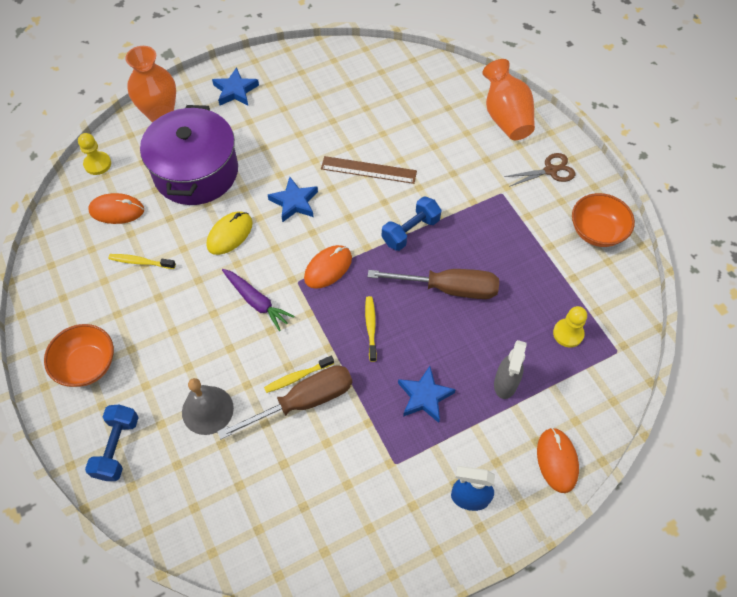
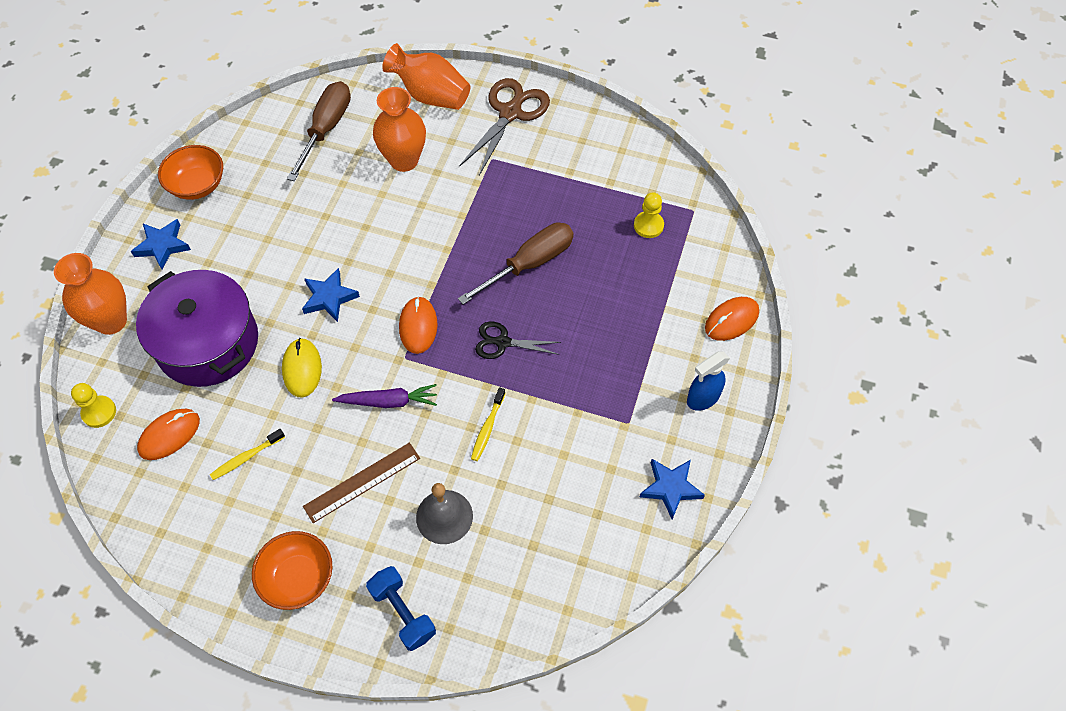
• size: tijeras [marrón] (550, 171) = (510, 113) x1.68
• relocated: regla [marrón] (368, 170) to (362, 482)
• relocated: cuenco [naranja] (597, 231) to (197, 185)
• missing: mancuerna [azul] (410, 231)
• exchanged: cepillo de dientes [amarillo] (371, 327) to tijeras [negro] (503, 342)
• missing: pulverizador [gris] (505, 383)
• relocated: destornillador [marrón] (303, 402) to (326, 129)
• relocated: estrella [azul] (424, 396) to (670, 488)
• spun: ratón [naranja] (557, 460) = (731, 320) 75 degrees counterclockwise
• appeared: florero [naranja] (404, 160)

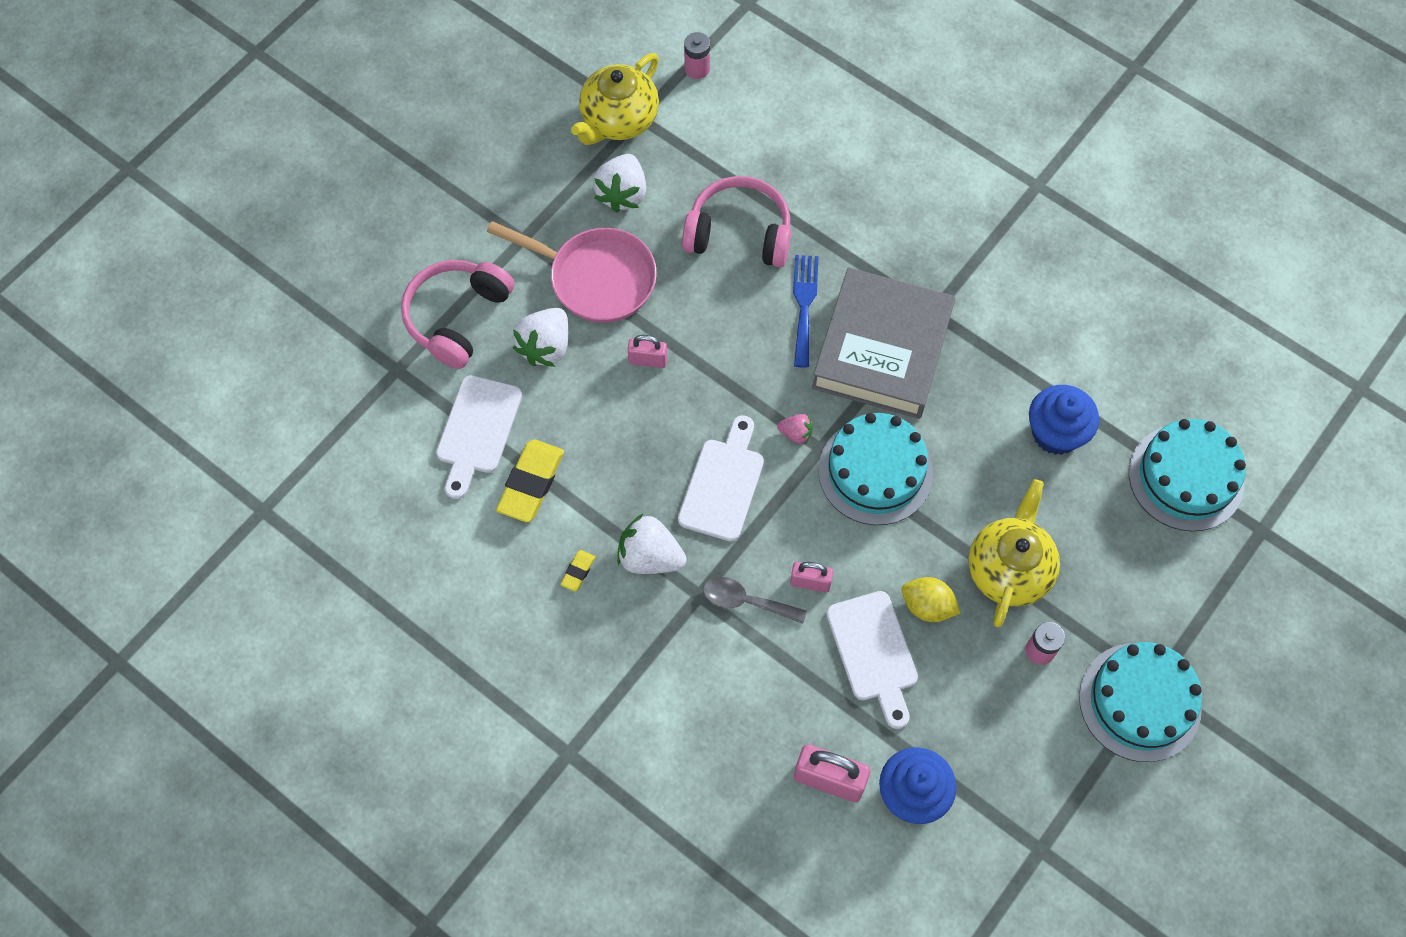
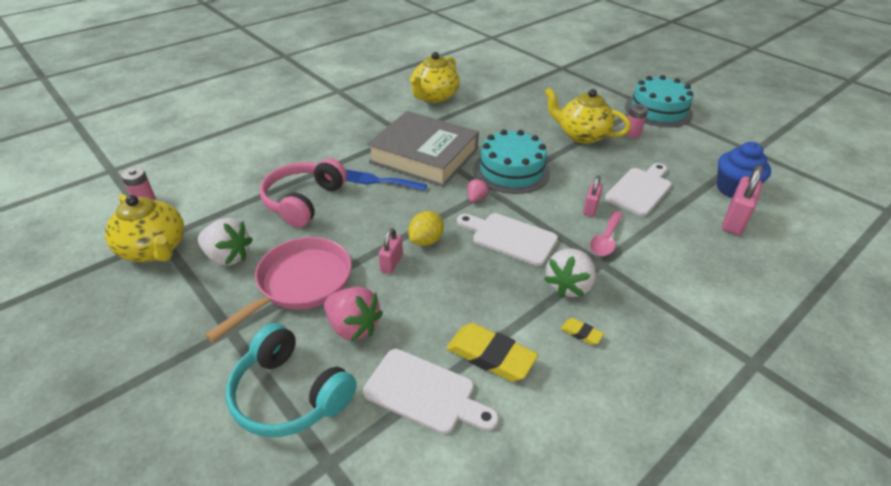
• colour: auriculares [rosa] (457, 317) to auriculares [turquesa] (289, 394)
• colour: fresa [blanco] (546, 347) to fresa [rosa] (353, 327)
• missing: magdalena [azul] (1056, 433)
• missing: tarta [turquesa] (1186, 477)
• colour: cuchara [gris] (746, 601) to cuchara [rosa] (606, 239)
• relocated: limón [amarillo] (927, 606) to (426, 240)
• spun: tabla de cortar [blanco] (874, 652) = (640, 189) 45 degrees counterclockwise
• appeared: tetera [amarillo] (434, 97)

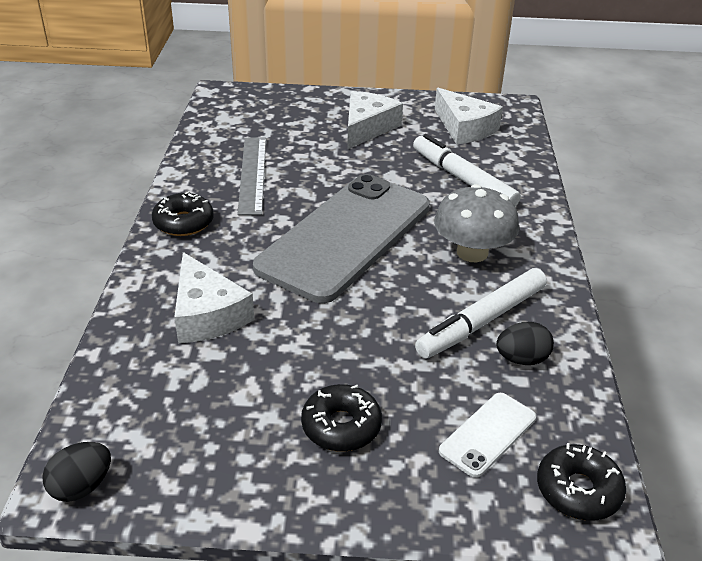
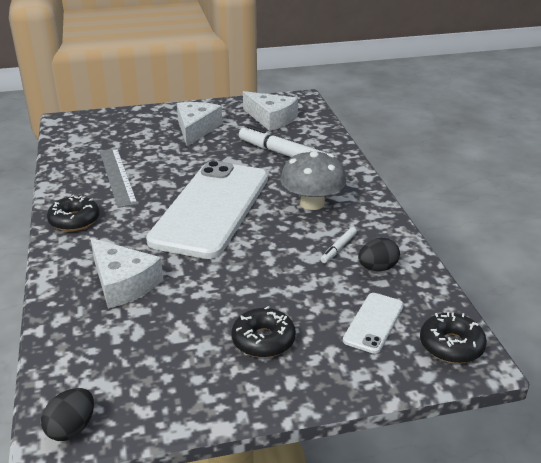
• colour: móvil [gris] (345, 236) to móvil [blanco] (211, 208)
• size: rotulador [blanco] (482, 321) = (338, 248) x0.47

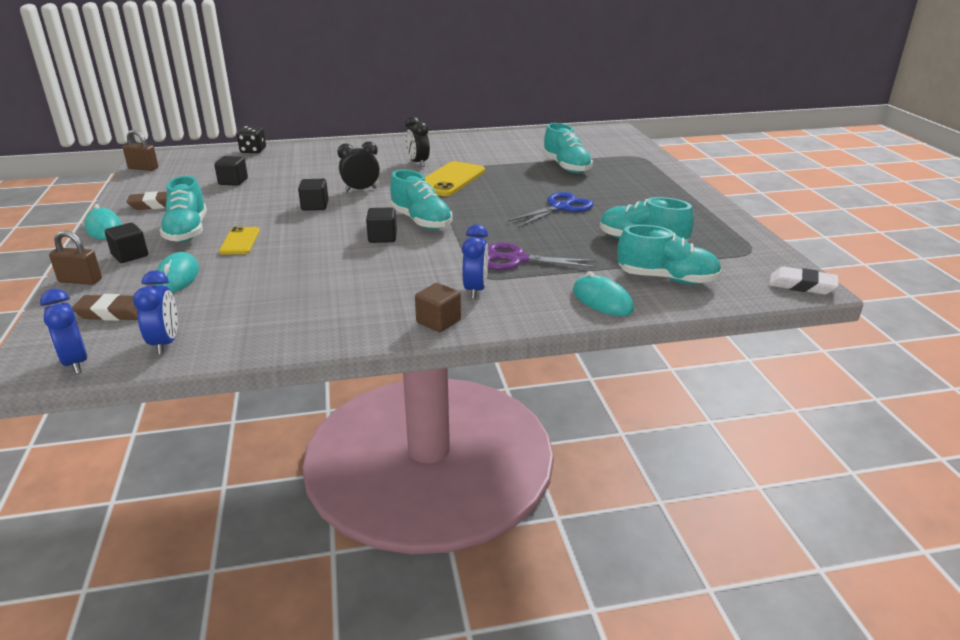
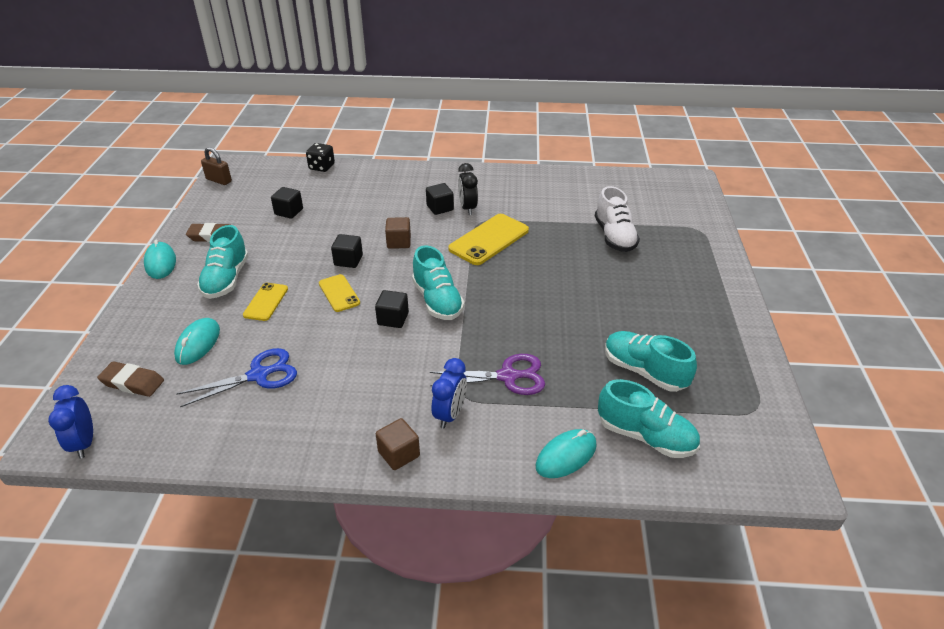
• colour: zapato [turquesa] (566, 167) to zapato [blanco] (614, 236)
• exchanged: despertador [negro] (361, 190) to cubo [marrón] (399, 242)
• relocated: tijeras [azul] (560, 208) to (258, 375)
• relocated: cubo [negro] (130, 255) to (440, 208)
• missing: candado [marrón] (80, 280)
• spun: tijeras [morado] (517, 259) = (507, 376) 150 degrees clockwise
• missing: goma de borrar [blanco] (802, 285)
• missing: despertador [azul] (165, 343)
• spun: ratón [turquesa] (602, 300) = (566, 456) 75 degrees clockwise
• appeared: móvil [amarillo] (339, 293)

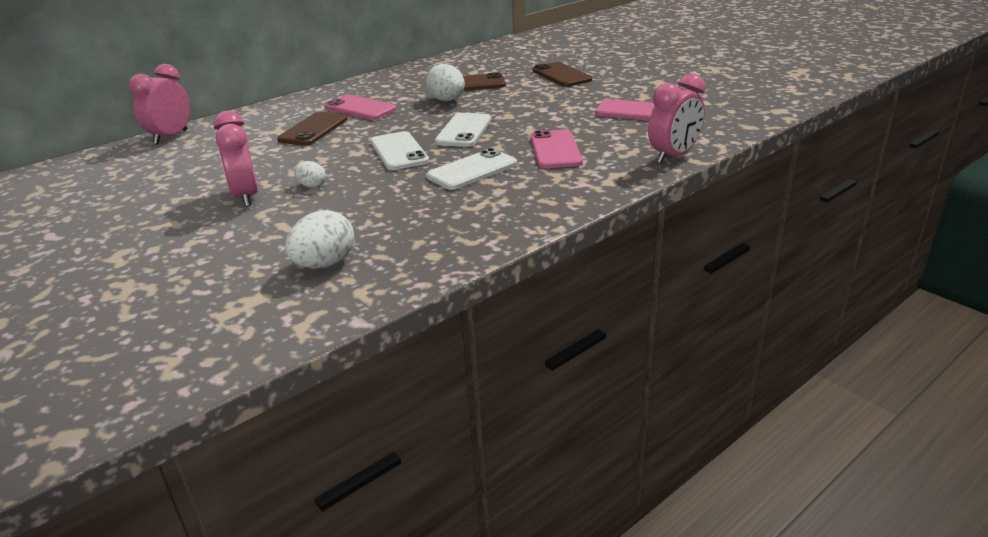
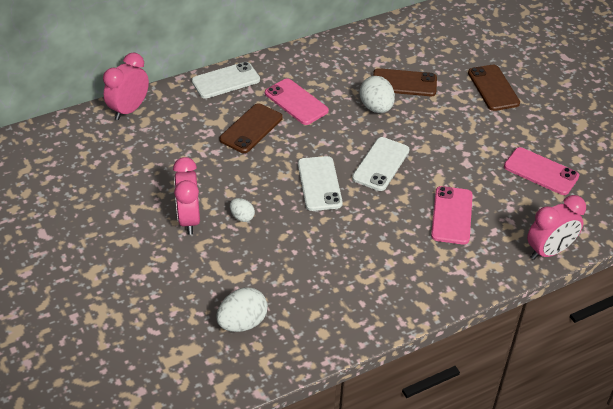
• relocated: móvil [blanco] (472, 170) to (226, 81)

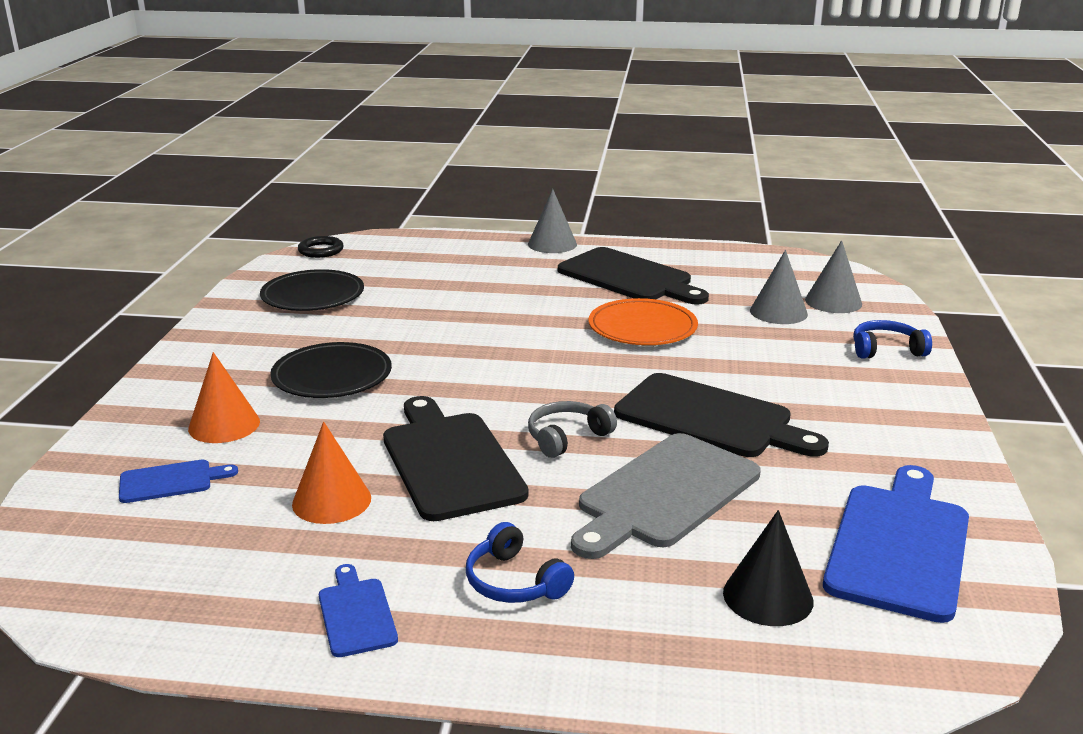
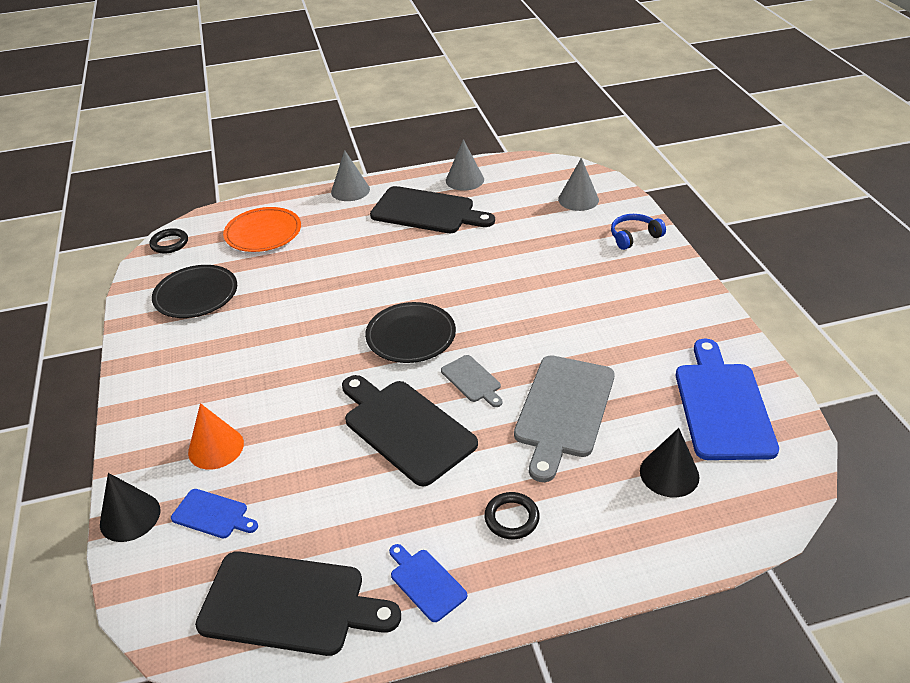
• relocated: cono [gris] (778, 312) to (464, 180)
• relocated: plato [naranja] (642, 327) to (263, 233)
• relocated: plato [negro] (332, 376) to (411, 336)
• relocated: tabla de cortar [negro] (710, 418) to (290, 604)
• exchanged: auriculares [gris] (567, 437) to tabla de cortar [gris] (472, 380)
• missing: cono [naranja] (331, 501)
• spun: tabla de cortar [azul] (171, 481) = (213, 515) 60 degrees clockwise
• exchanged: auriculares [azul] (514, 582) to anillo [negro] (511, 518)
• appeared: cono [negro] (130, 517)

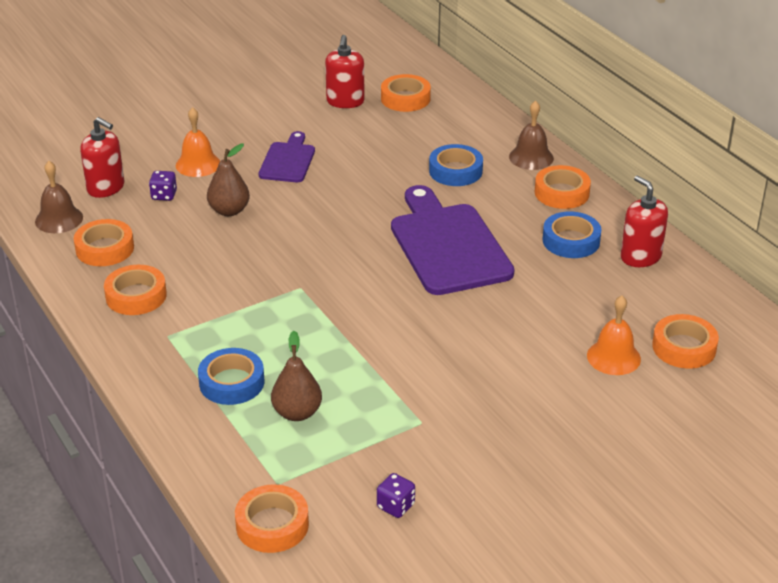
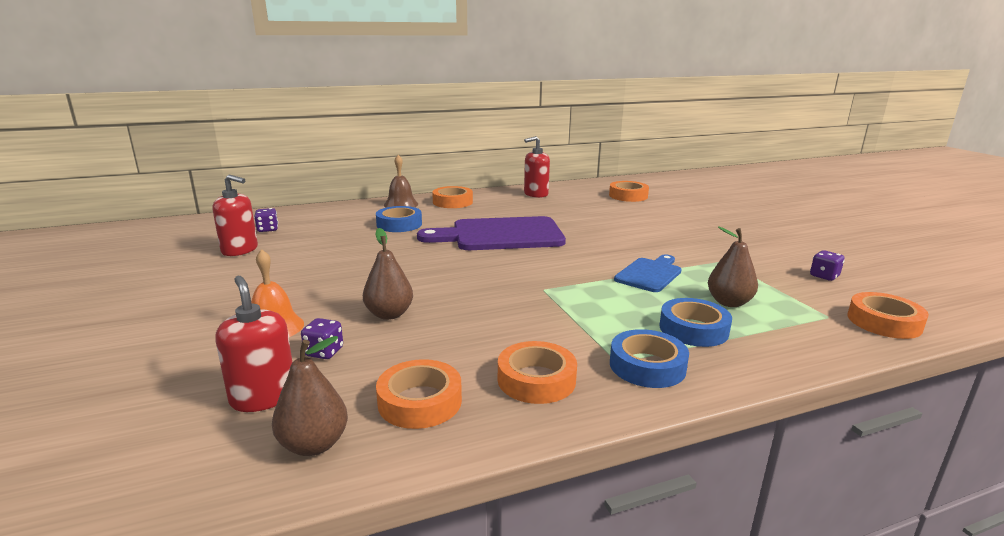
• exchanged: cinta adhesiva [naranja] (405, 98) to dado [morado] (267, 229)
• spun: dispensador de jabón [rojo] (106, 188) = (263, 397) 75 degrees counterclockwise
• missing: tabla de cortar [morado] (288, 160)
• exchanged: campana [marrón] (59, 219) to pera [marrón] (314, 445)
• relocated: cinta adhesiva [azul] (571, 241) to (647, 366)
• missing: campana [naranja] (613, 357)
• appeared: tabla de cortar [azul] (649, 274)

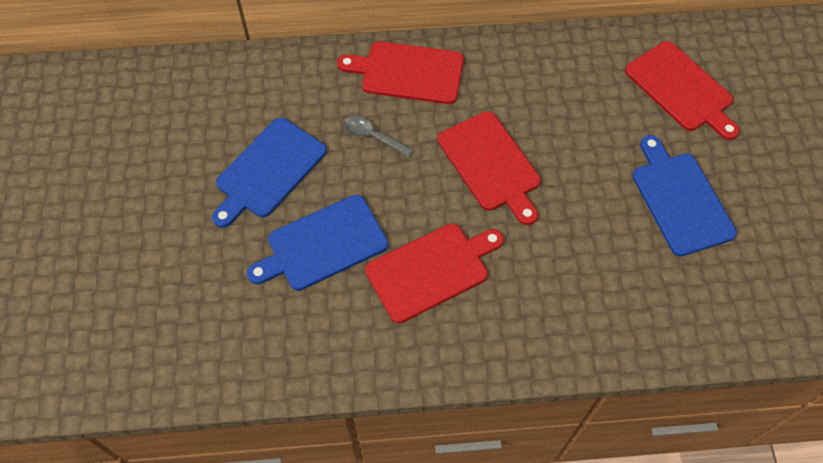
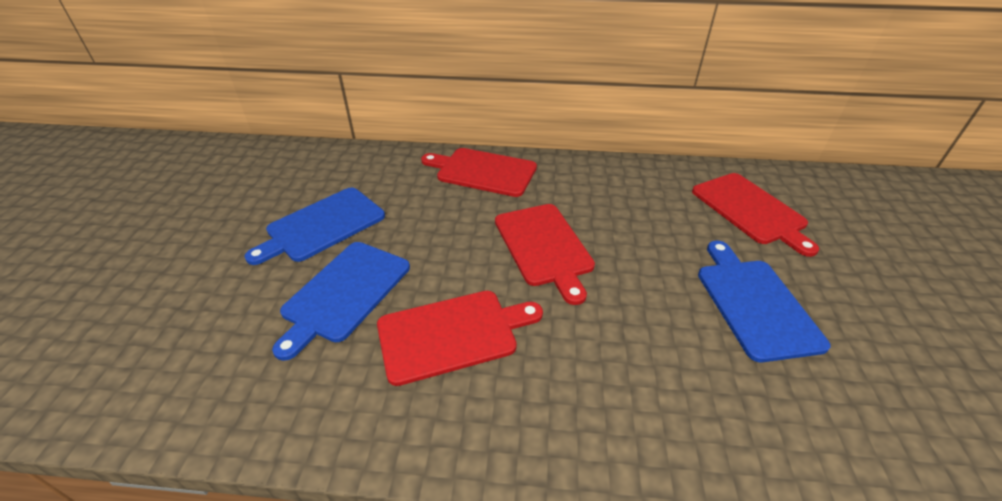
• missing: cuchara [gris] (372, 136)
• spun: tabla de cortar [azul] (323, 244) = (344, 293) 45 degrees counterclockwise

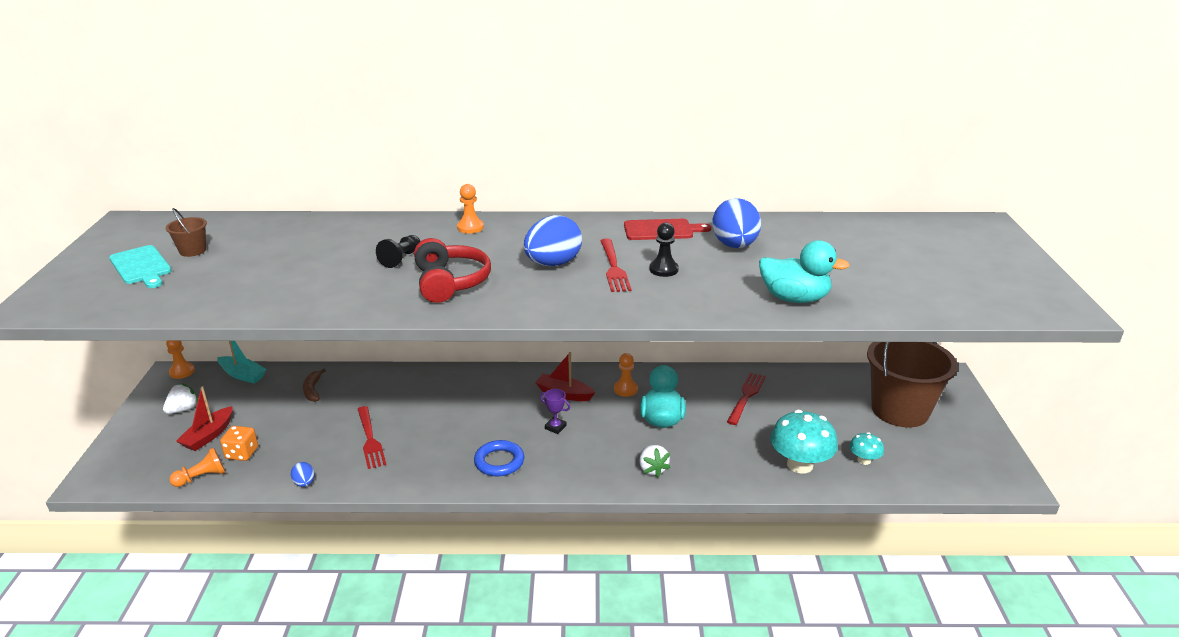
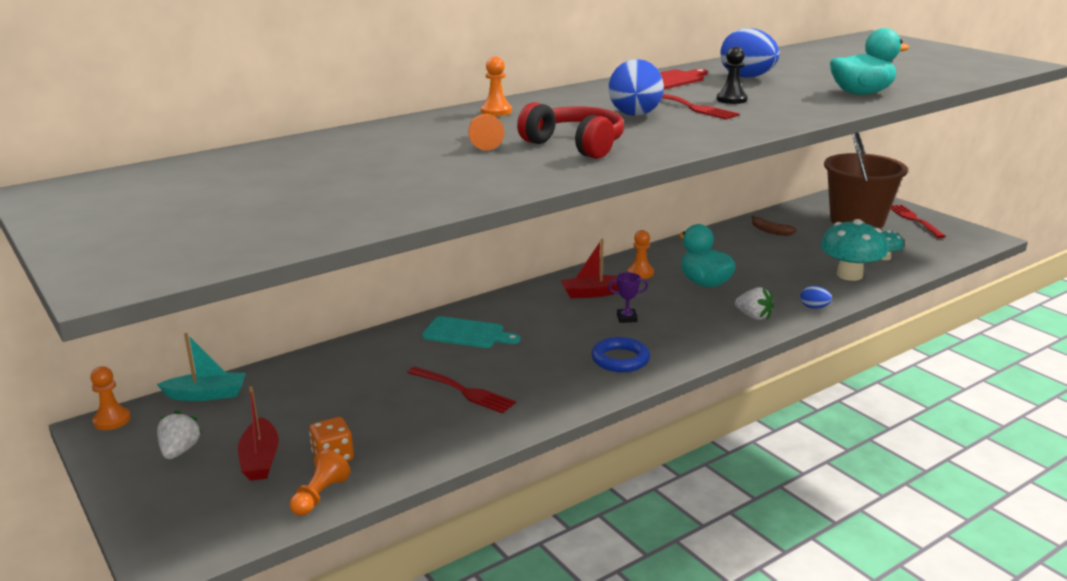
• missing: balde [marrón] (192, 251)
• colour: peón [negro] (401, 258) to peón [naranja] (483, 143)
• relocated: tabla de cortar [turquesa] (141, 266) to (467, 333)
• relocated: plátano [marrón] (313, 390) to (770, 231)
• relocated: tenedor [rojo] (746, 396) to (914, 220)
• relocated: huevo [azul] (304, 483) to (814, 307)

